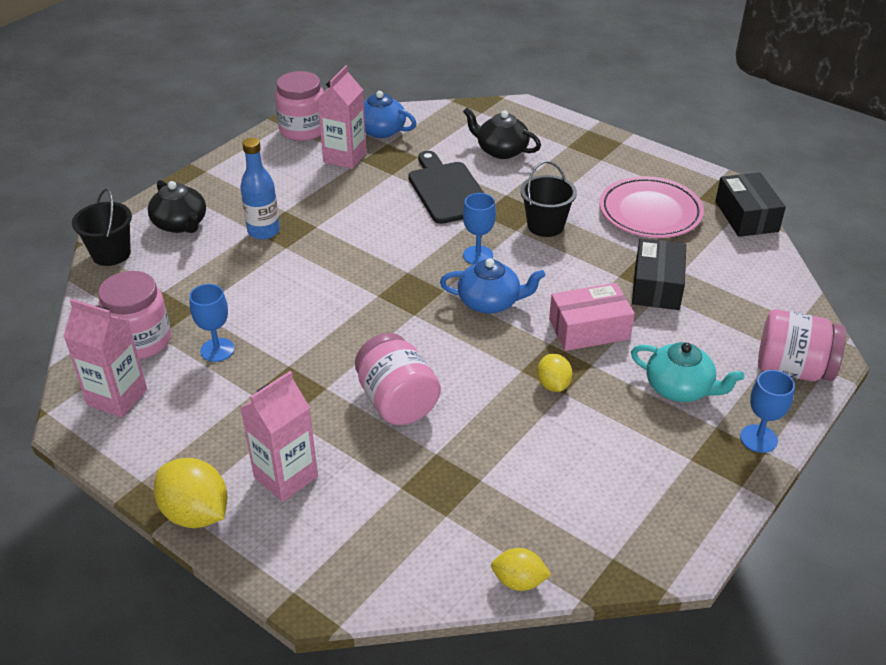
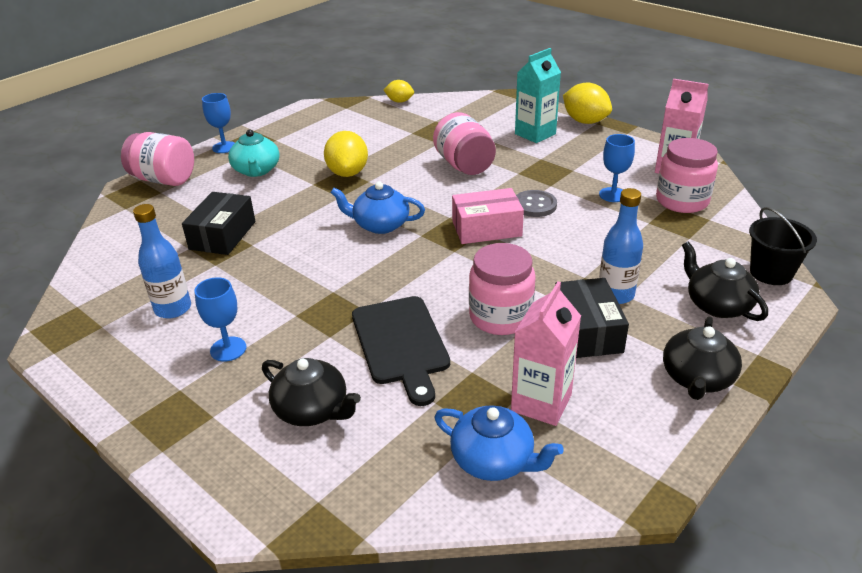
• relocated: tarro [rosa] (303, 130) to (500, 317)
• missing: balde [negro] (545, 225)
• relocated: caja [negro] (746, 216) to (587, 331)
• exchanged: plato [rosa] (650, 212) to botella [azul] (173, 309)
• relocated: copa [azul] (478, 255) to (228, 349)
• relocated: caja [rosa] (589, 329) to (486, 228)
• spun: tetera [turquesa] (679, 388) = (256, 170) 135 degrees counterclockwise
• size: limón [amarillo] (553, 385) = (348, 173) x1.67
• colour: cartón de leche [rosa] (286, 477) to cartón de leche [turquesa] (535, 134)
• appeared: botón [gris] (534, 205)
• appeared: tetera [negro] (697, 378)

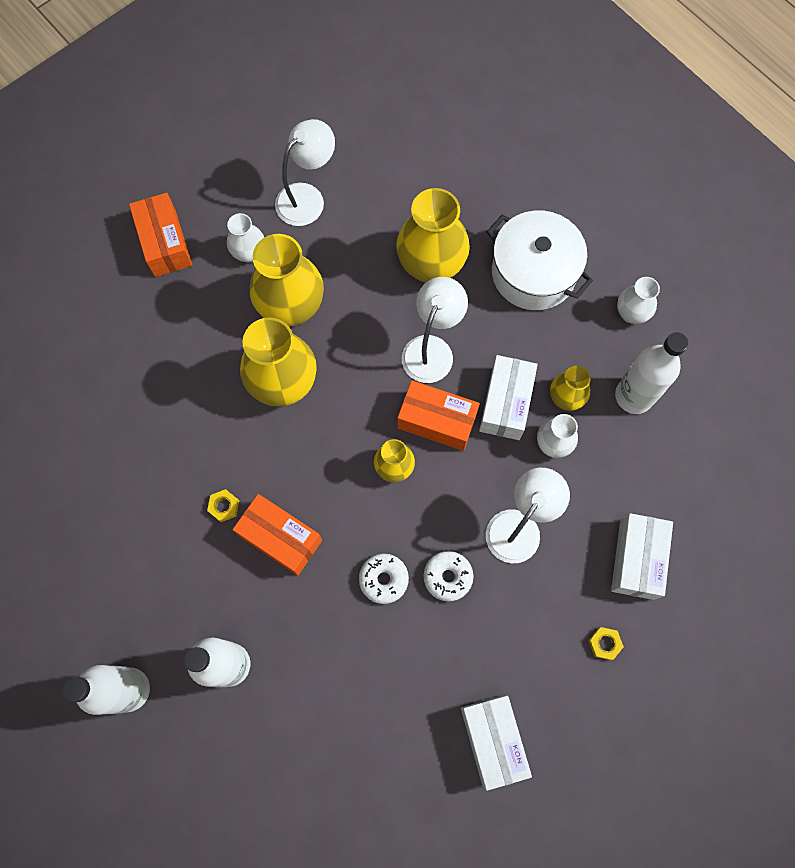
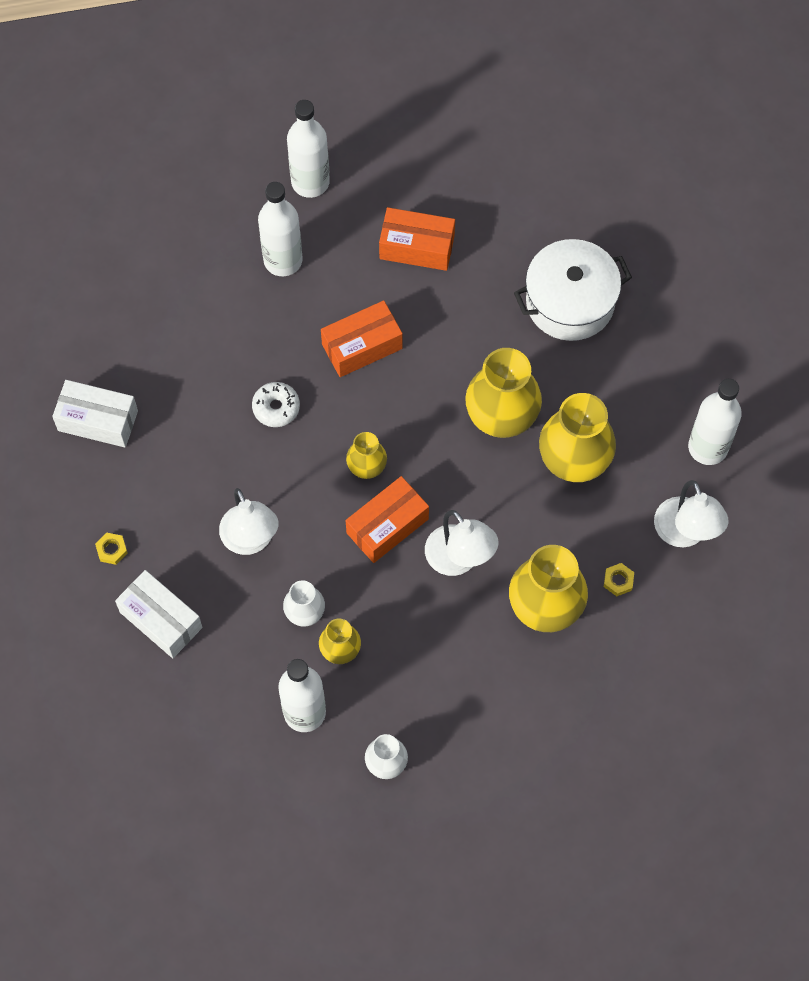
• relocated: caja [naranja] (165, 243) to (417, 247)
• relocated: olla [blanco] (533, 273) to (570, 302)
• missing: florero [blanco] (249, 253)
• missing: caja [blanco] (506, 403)
• relocated: tuerca [amarillo] (224, 506) to (618, 581)
• missing: rosquilla [blanco] (447, 577)
• appeared: botella [blanco] (708, 447)

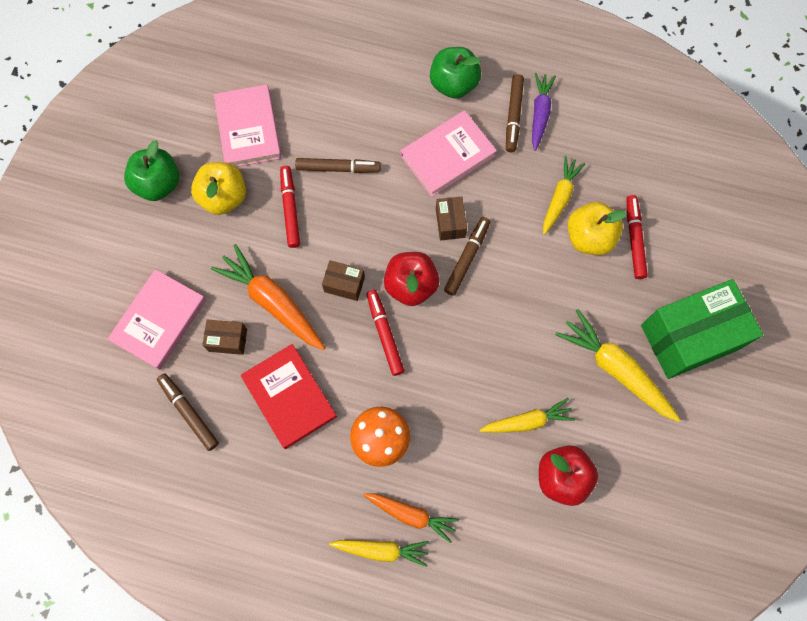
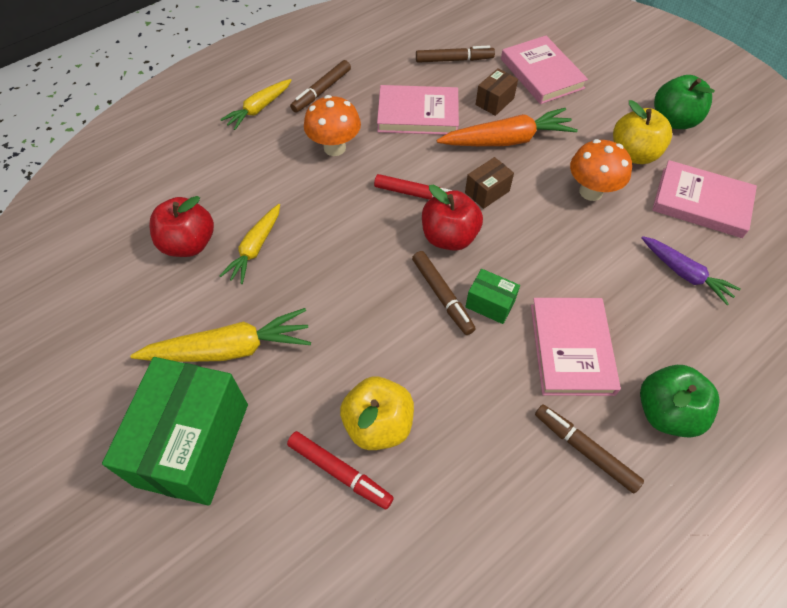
• relocated: zanahoria [morado] (540, 113) to (684, 274)
• missing: zanahoria [amarillo] (559, 198)
• relocated: rotulador [marrón] (338, 168) to (322, 91)
• exchanged: rotulador [rojo] (290, 209) to seta [naranja] (591, 191)
• colour: caja [marrón] (450, 223) to caja [verde] (490, 304)
• colour: libro [rojo] (289, 397) to libro [rosa] (418, 114)
• missing: zanahoria [naranja] (411, 514)

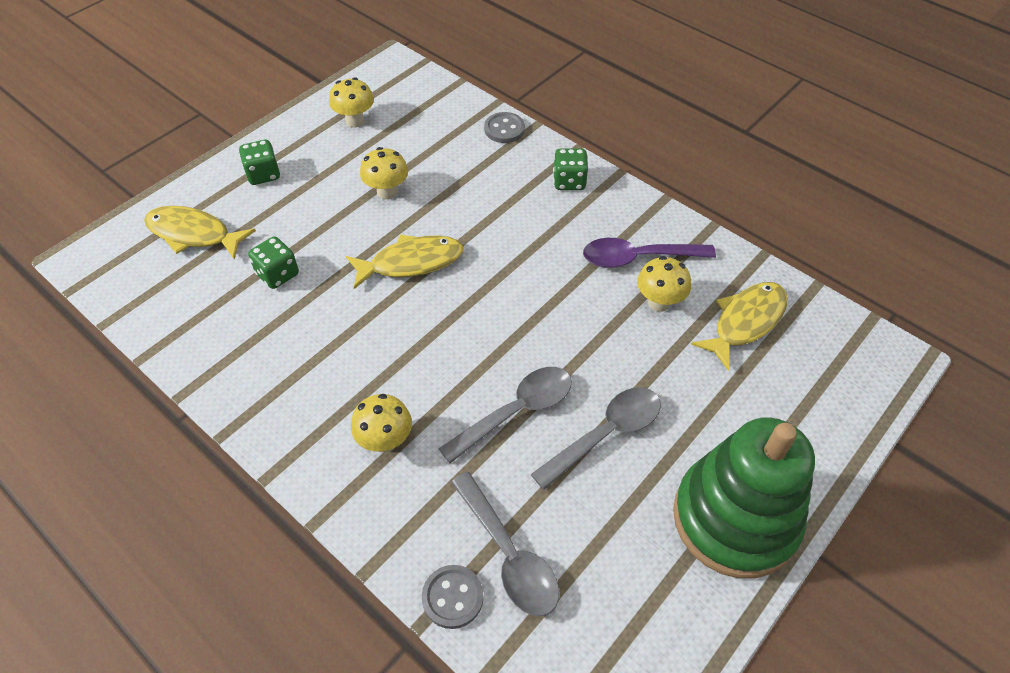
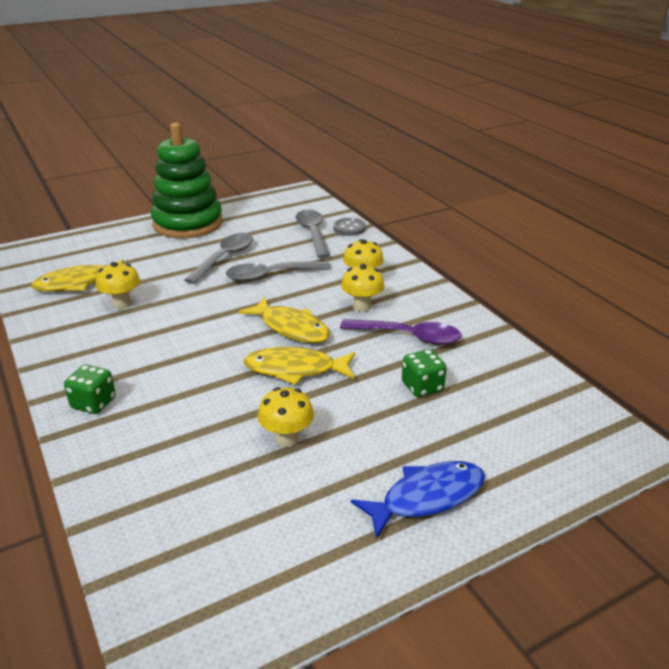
• relocated: seta [amarillo] (355, 121) to (362, 306)
• missing: botón [gris] (504, 129)
• exchanged: dado [verde] (263, 174) to pez [azul] (427, 497)
• relocated: pez [amarillo] (193, 234) to (291, 328)
• relocated: cuchara [morado] (638, 258) to (408, 336)
• spun: cuchara [gris] (606, 434) = (224, 258) 135 degrees clockwise

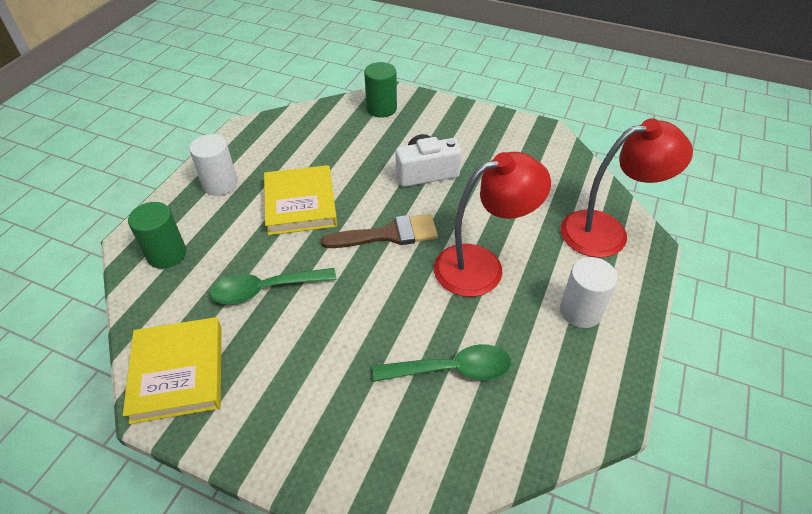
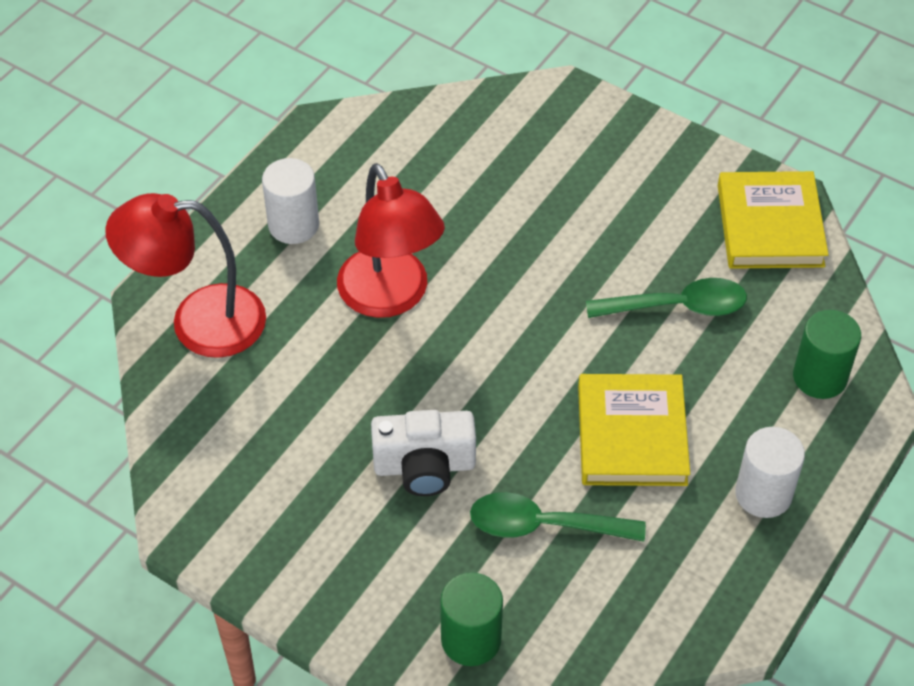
• spun: lámpara [rojo] (482, 266) = (390, 297) 105 degrees counterclockwise
• missing: pincel [marrón] (388, 234)
• relocated: cuchara [verde] (452, 369) to (543, 525)

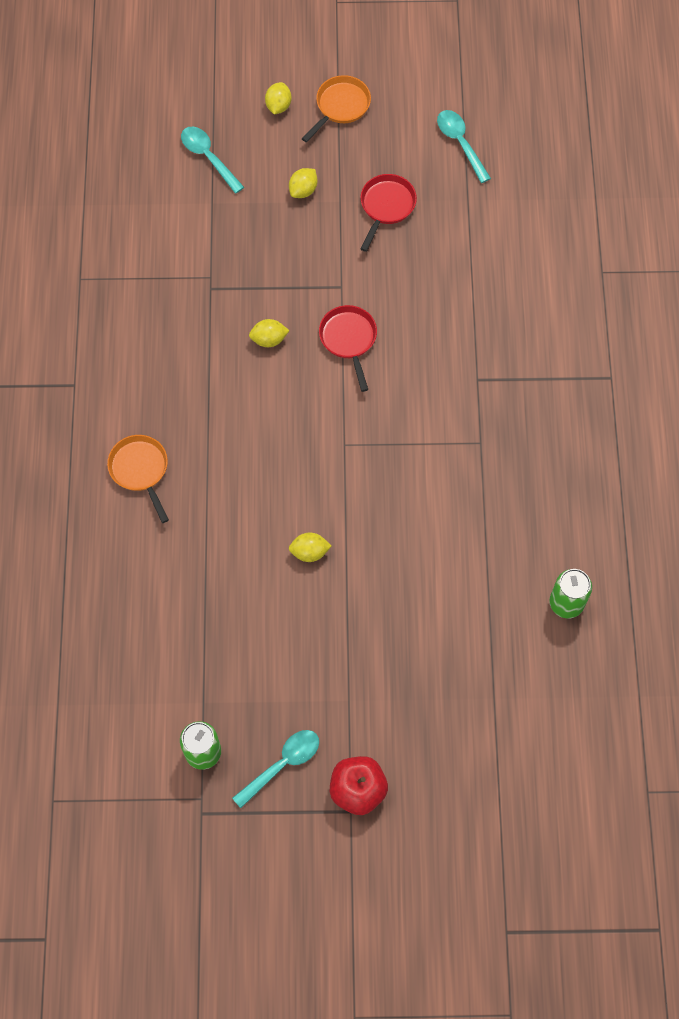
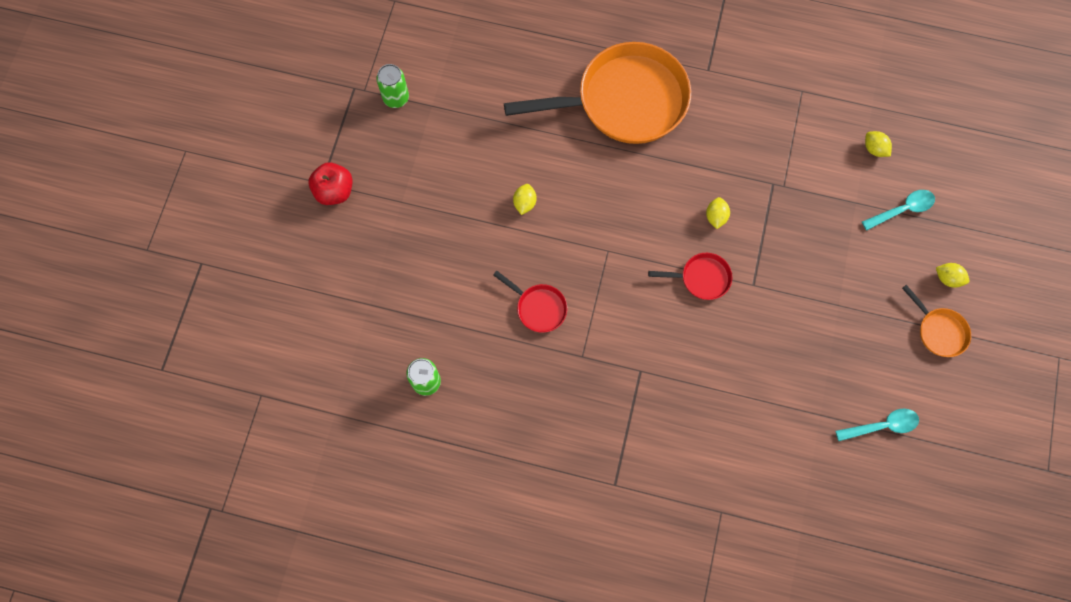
• relocated: limón [amarillo] (303, 190) to (874, 149)
• relocated: sartén [rojo] (386, 206) to (538, 308)
• size: sartén [naranja] (140, 470) = (624, 101) x2.35
• missing: cuchara [turquesa] (282, 764)

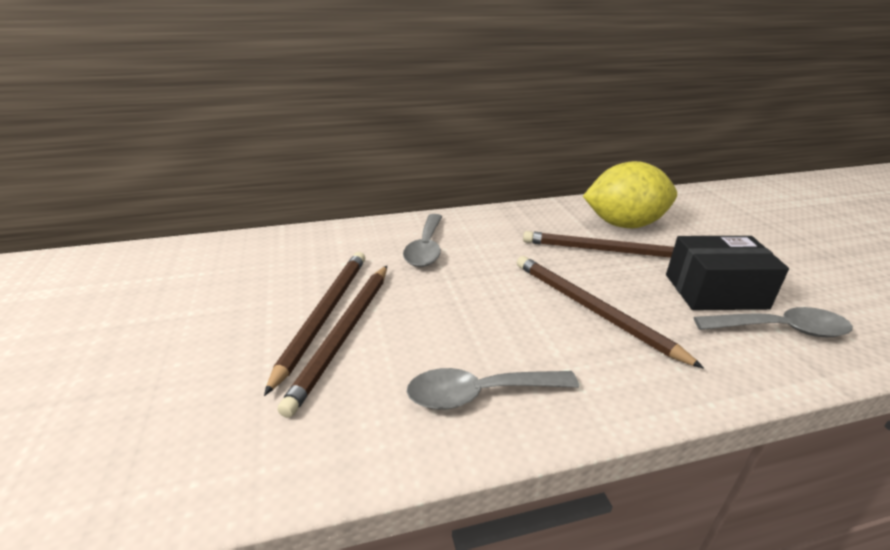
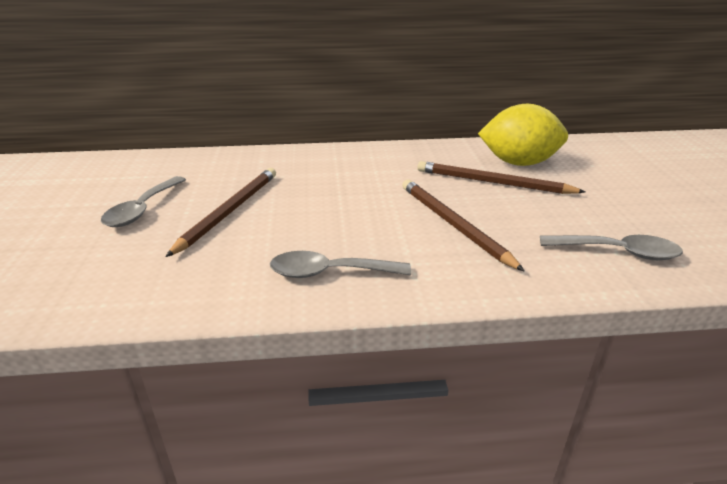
• relocated: cuchara [gris] (426, 248) to (142, 209)
• missing: caja [negro] (715, 291)
• missing: lápiz [marrón] (344, 334)

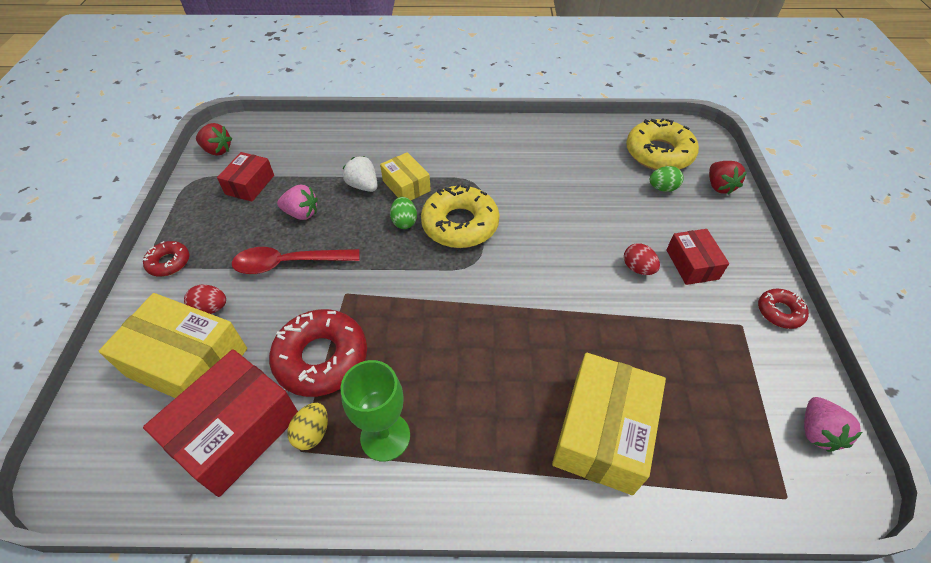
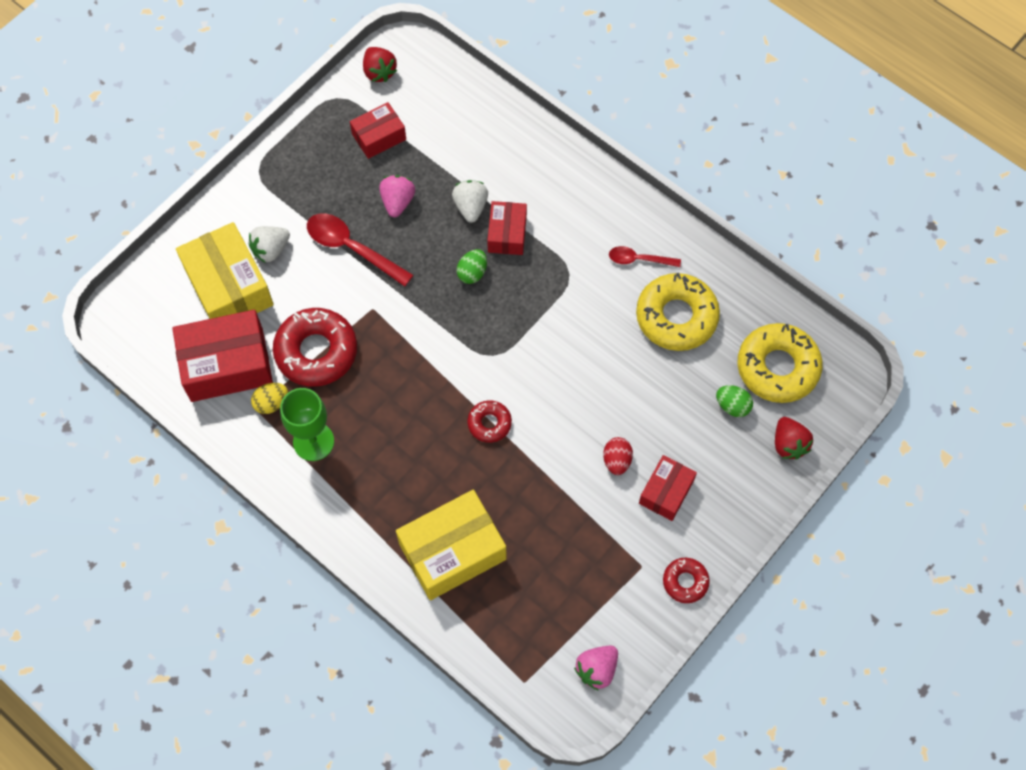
• colour: caja [amarillo] (406, 186) to caja [rojo] (507, 234)
• spun: fresa [rojo] (719, 186) = (788, 444) 45 degrees counterclockwise
• spun: fresa [rosa] (301, 213) = (397, 202) 135 degrees counterclockwise
• relocated: rosquilla [amarillo] (460, 224) to (676, 317)
• relocated: rosquilla [rojo] (169, 262) to (489, 423)
• exchanged: huevo [rojo] (211, 308) to fresa [blanco] (271, 250)
• appeared: cuchara [rojo] (639, 259)

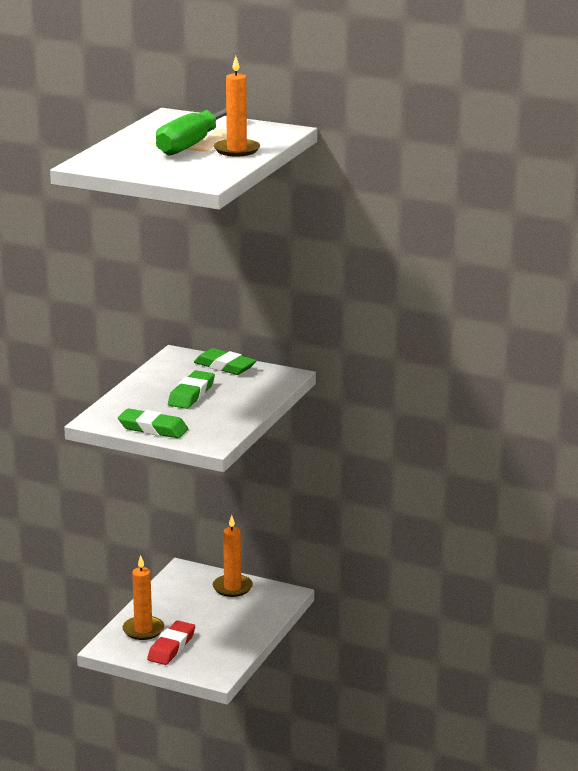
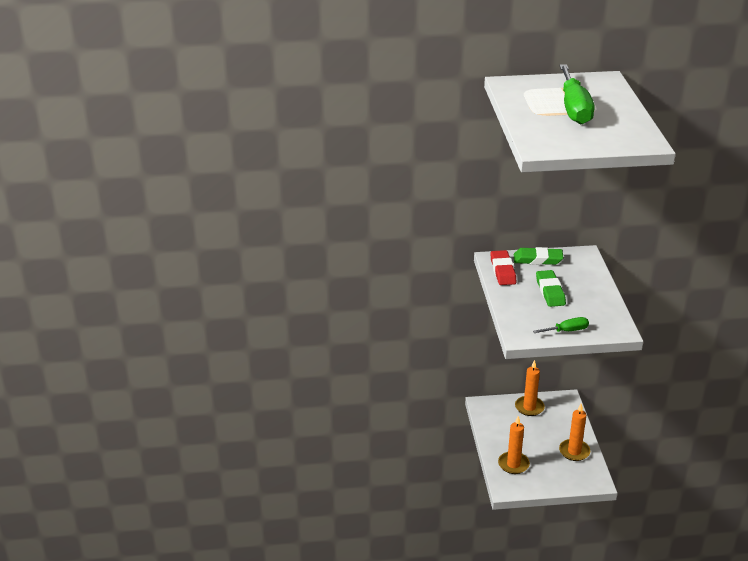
• relocated: vela [naranja] (236, 150) to (574, 451)
• exchanged: goma de borrar [verde] (153, 428) to destornillador [verde] (567, 331)
• relocated: goma de borrar [rojo] (171, 647) to (503, 271)

